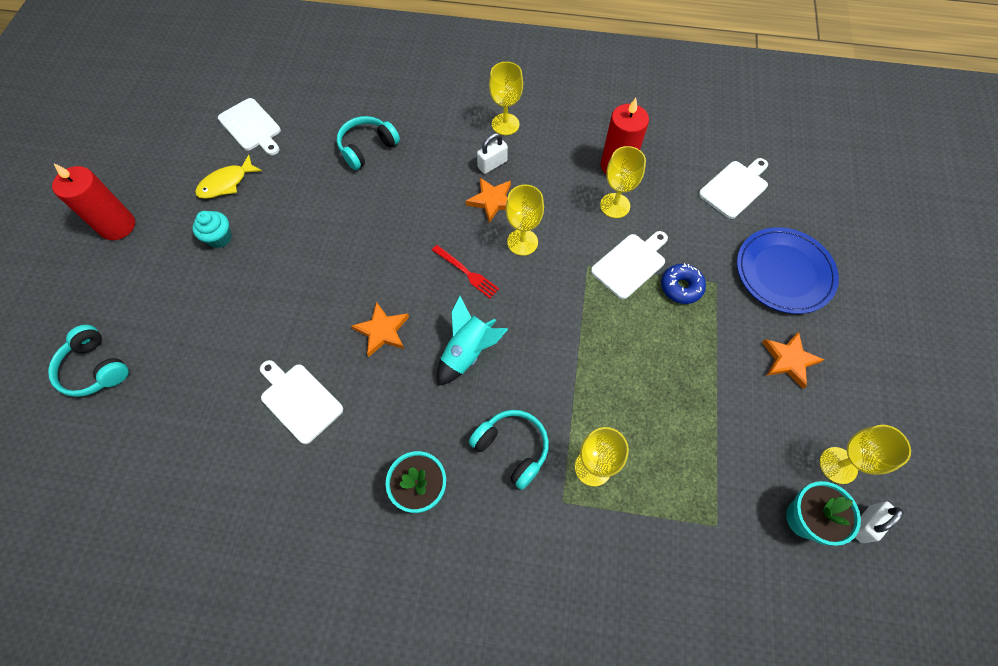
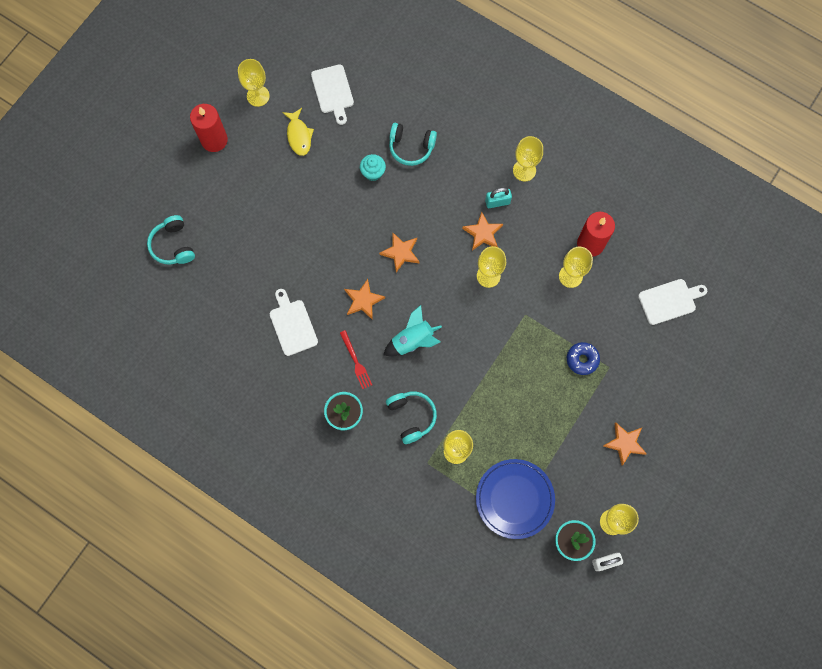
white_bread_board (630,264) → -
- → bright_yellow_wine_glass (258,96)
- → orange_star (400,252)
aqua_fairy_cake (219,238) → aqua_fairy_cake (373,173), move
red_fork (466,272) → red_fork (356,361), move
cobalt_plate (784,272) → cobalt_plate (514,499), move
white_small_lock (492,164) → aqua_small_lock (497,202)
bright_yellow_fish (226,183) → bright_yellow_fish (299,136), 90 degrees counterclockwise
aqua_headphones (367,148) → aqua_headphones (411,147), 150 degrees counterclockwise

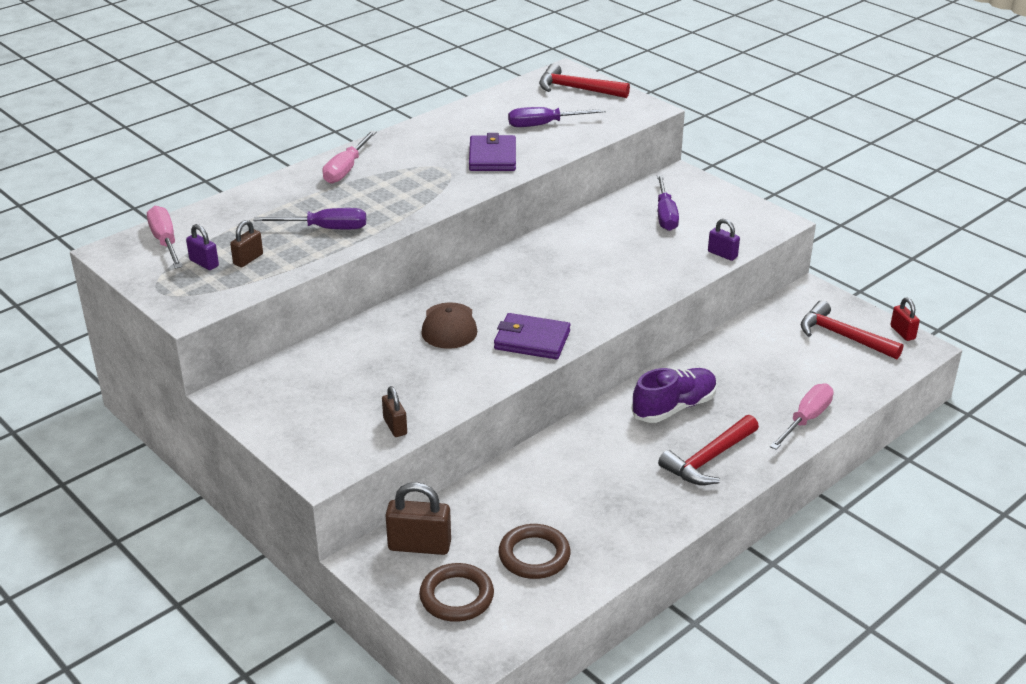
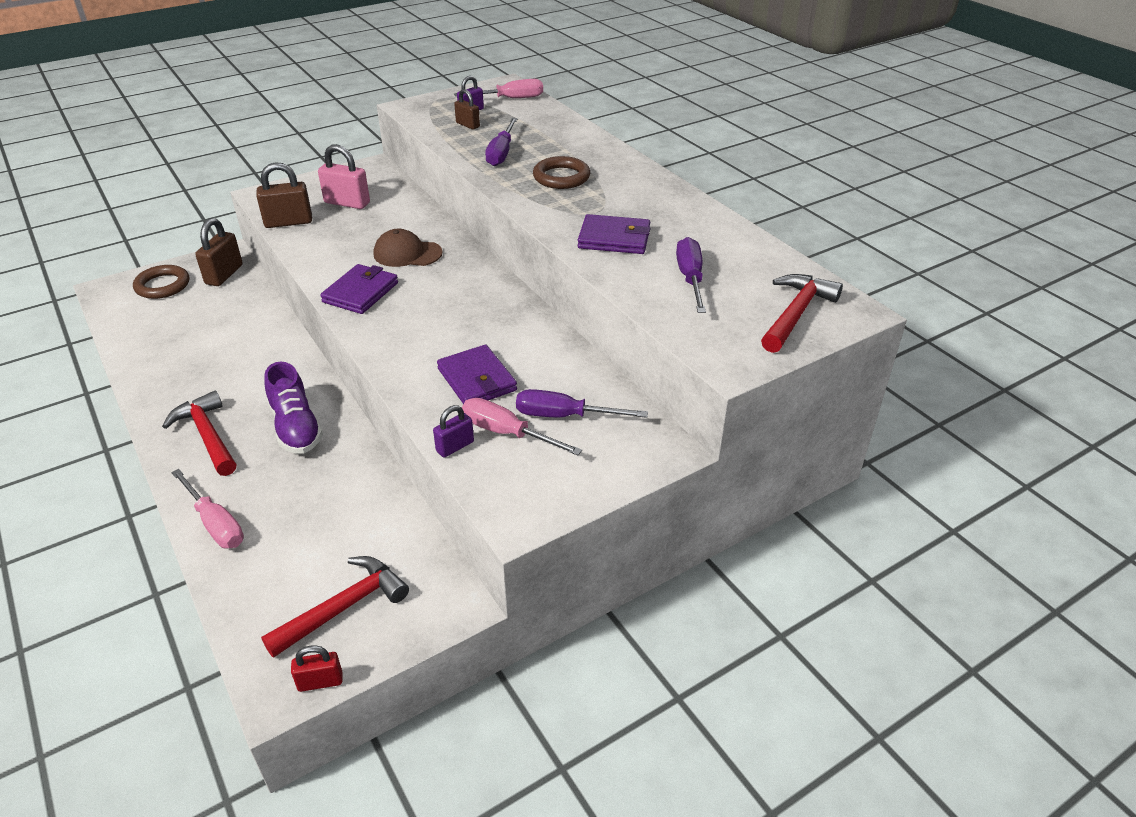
- → rose-pink_small_lock (347,203)
- → royal_purple_wallet (476,380)
rose-pink_screwdriver (346,169) → rose-pink_screwdriver (507,433), move
brown_hoop (534,555) → brown_hoop (561,177), move
brown_small_lock (395,426) → brown_small_lock (288,222), x1.68

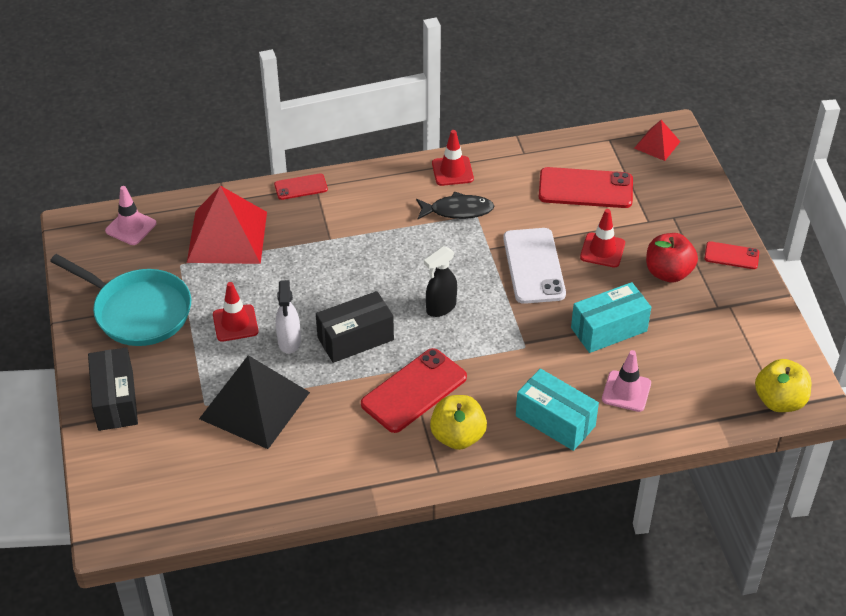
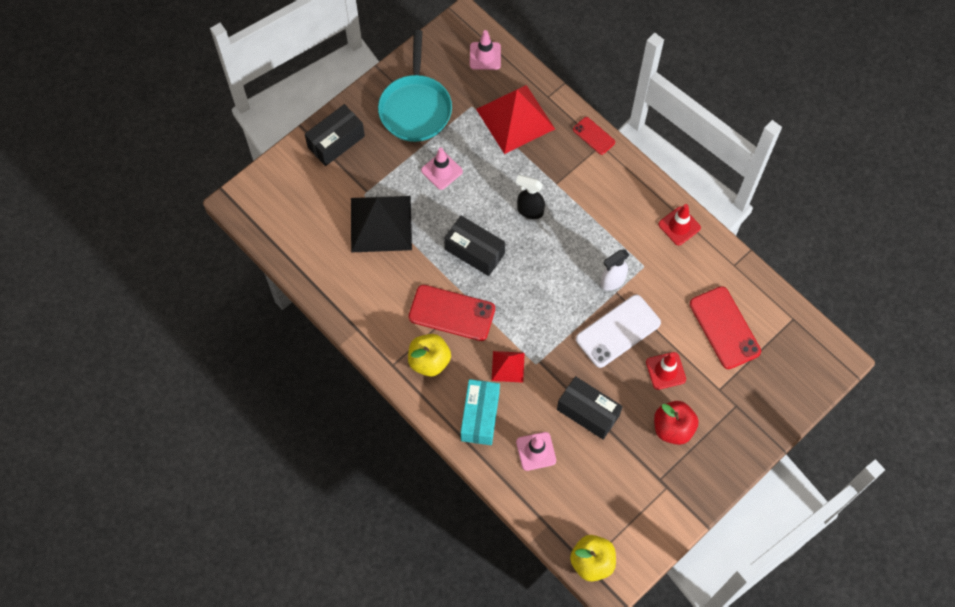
black_fish (458,210) → -
red_phone (731,256) → -
white_sprayer (289,342) → white_sprayer (612,281), move
black_sprayer (440,308) → black_sprayer (529,211), move
red_pyramid (657,144) → red_pyramid (508,366), move
red_road_cone (235,323) → rose-pink_road_cone (442,171)
aqua_box (609,329) → black_box (588,412)

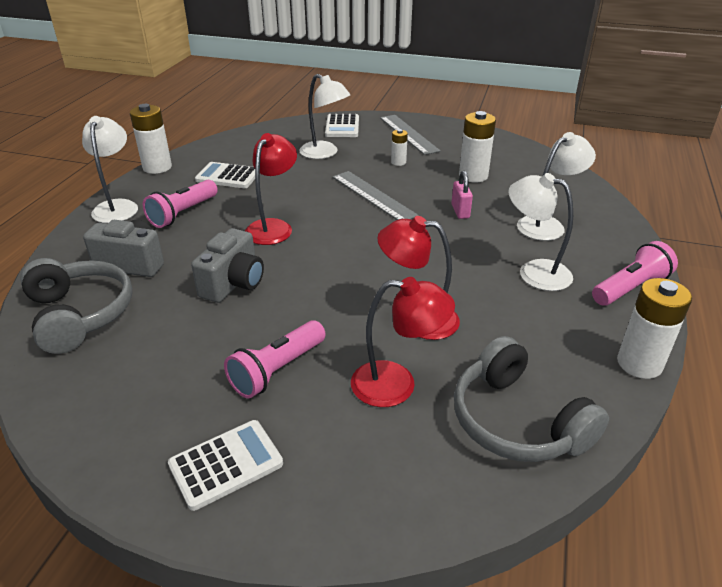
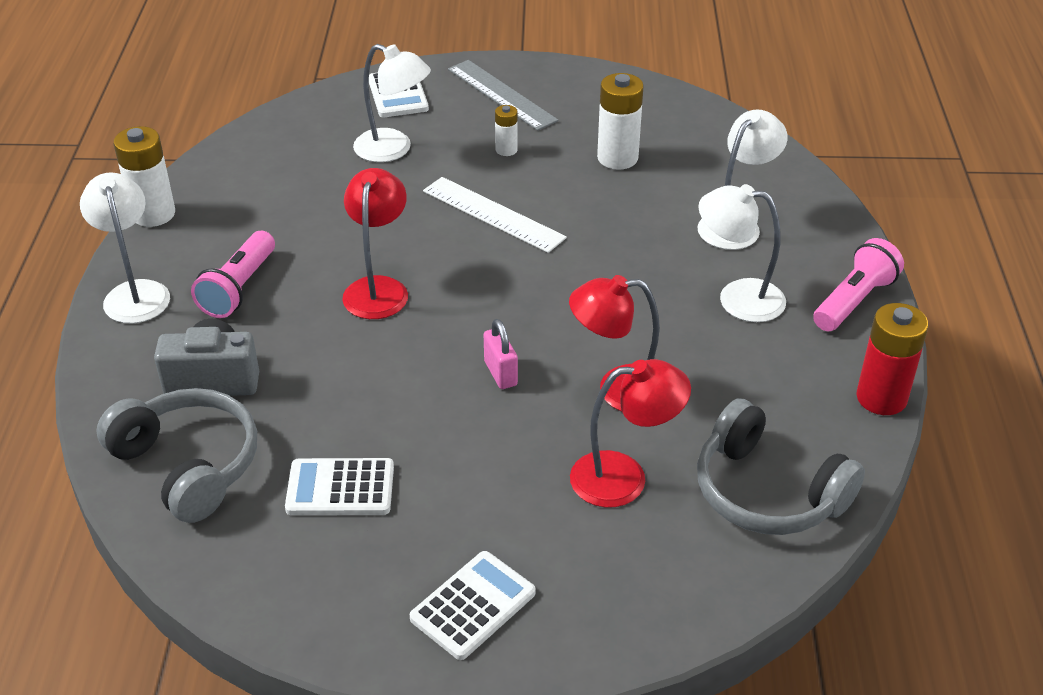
ash-grey_compact_camera (233,284) → -
rose-pink_flashlight (277,370) → -
white_adding_machine (228,176) → white_adding_machine (340,488), move
rose-pink_small_lock (460,211) → rose-pink_small_lock (500,373), move
ash-grey_straightedge (373,196) → white_straightedge (493,214)
white_battery (639,363) → red_battery (881,398)

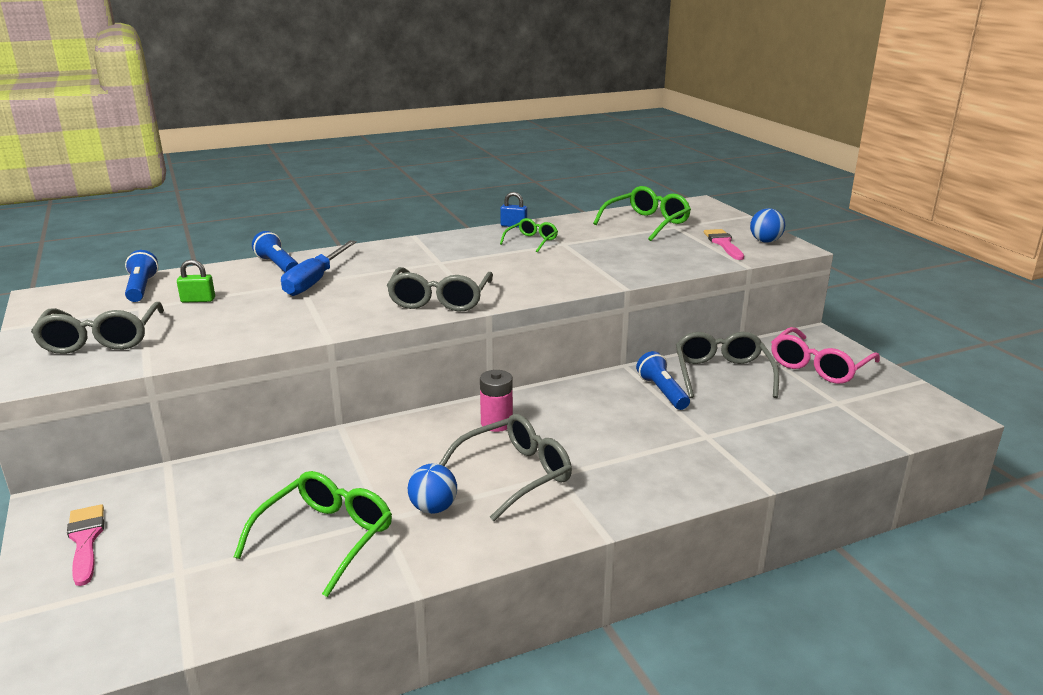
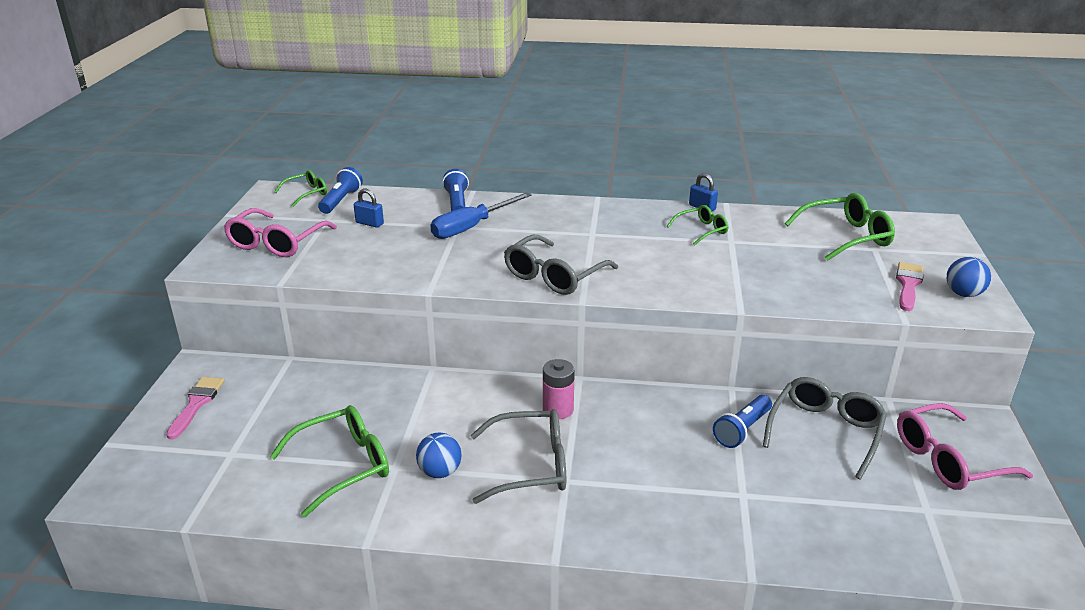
- → green_spectacles (306,193)
ash-grey_spectacles (102,339) → rose-pink_spectacles (277,242)
green_small_lock (198,300) → cobalt_small_lock (369,223)
cobalt_flashlight (662,392) → cobalt_flashlight (742,430), 150 degrees counterclockwise

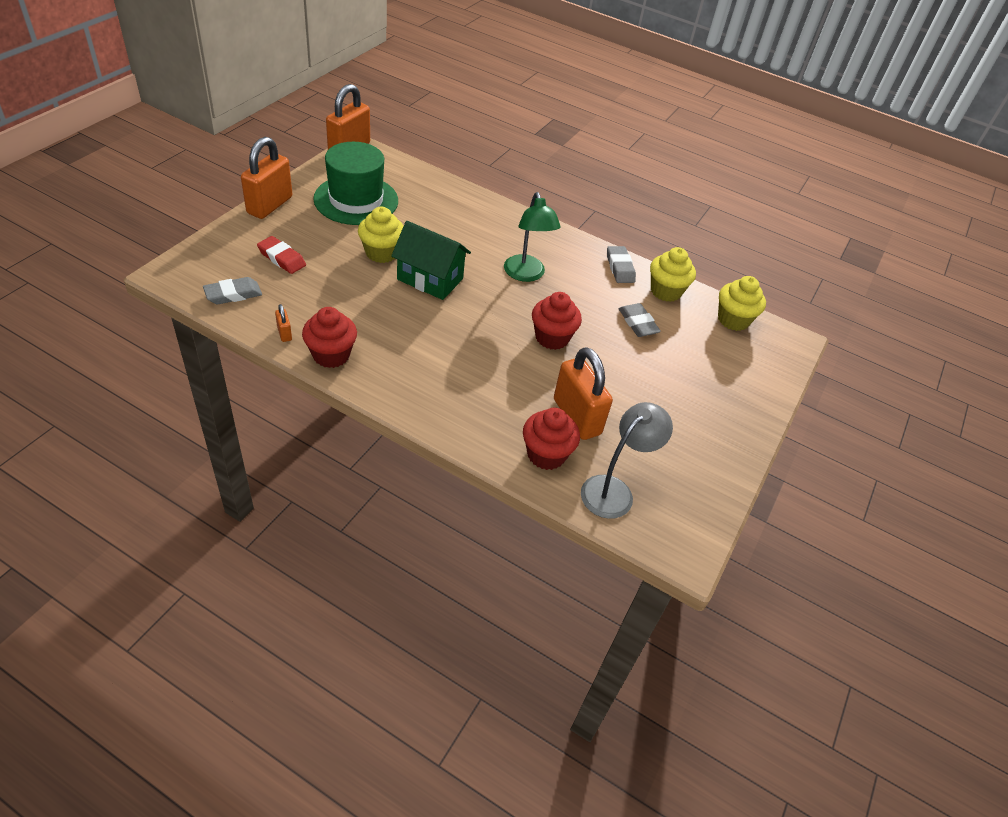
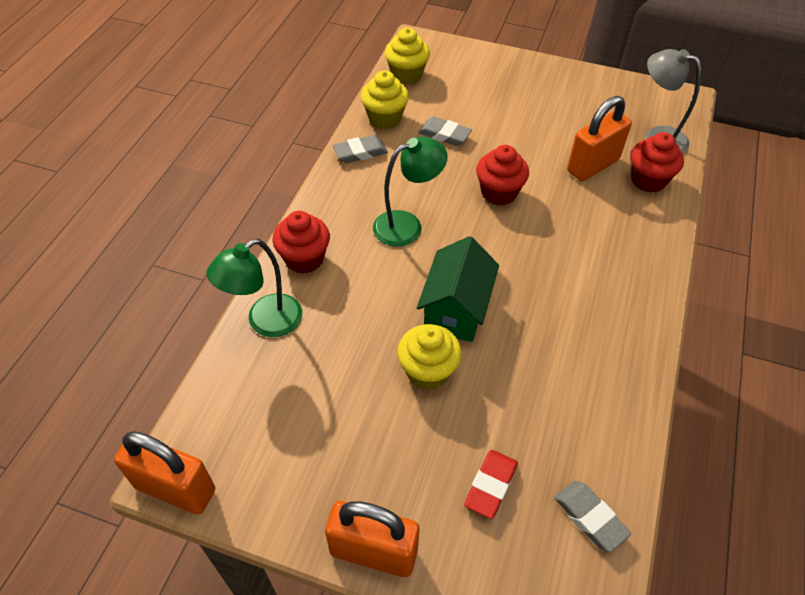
orange_small_lock (284,333) → -
green_hat (356,200) → -
- → green_reading_lamp (265,322)
red_fairy_cake (331,355) → red_fairy_cake (304,259), move
ash-grey_eraser (638,323) → ash-grey_eraser (444,135), 60 degrees clockwise

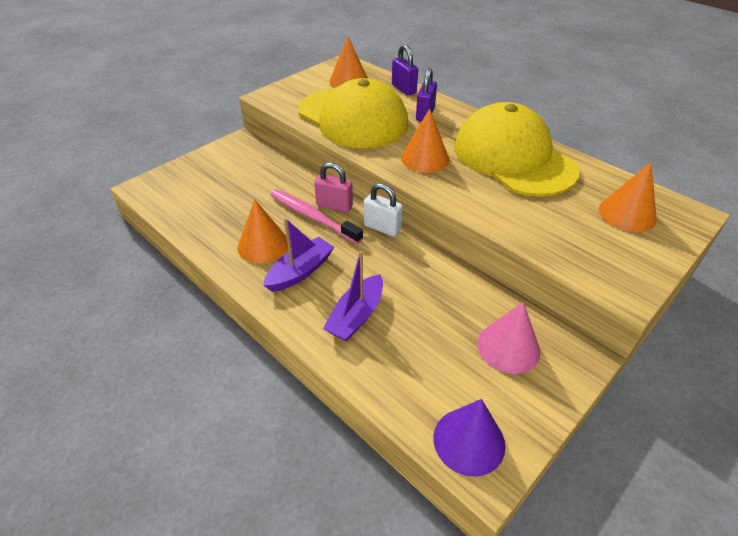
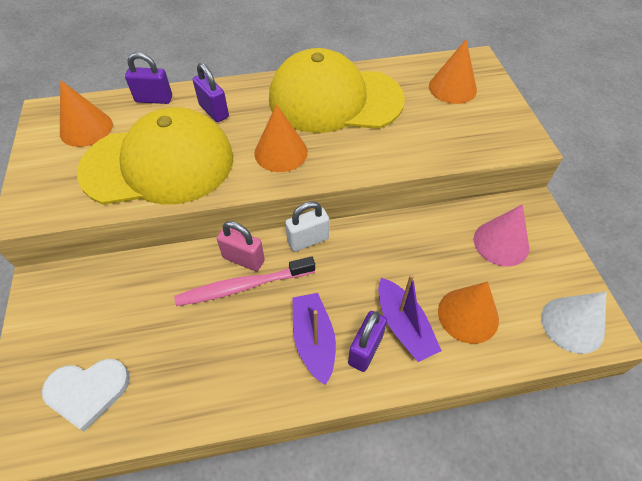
- → white_love_heart (87,391)
- → royal_purple_small_lock (365,349)
orange_solid_cone (263,245) → orange_solid_cone (468,315), move
royal_purple_solid_cone (469,441) → white_solid_cone (572,324)
rose-pink_small_lock (334,206) → rose-pink_small_lock (243,259), 60 degrees clockwise

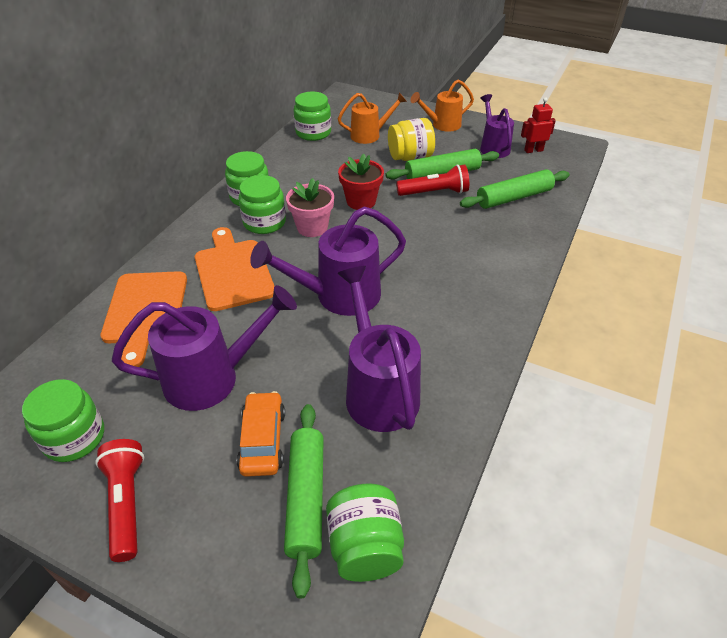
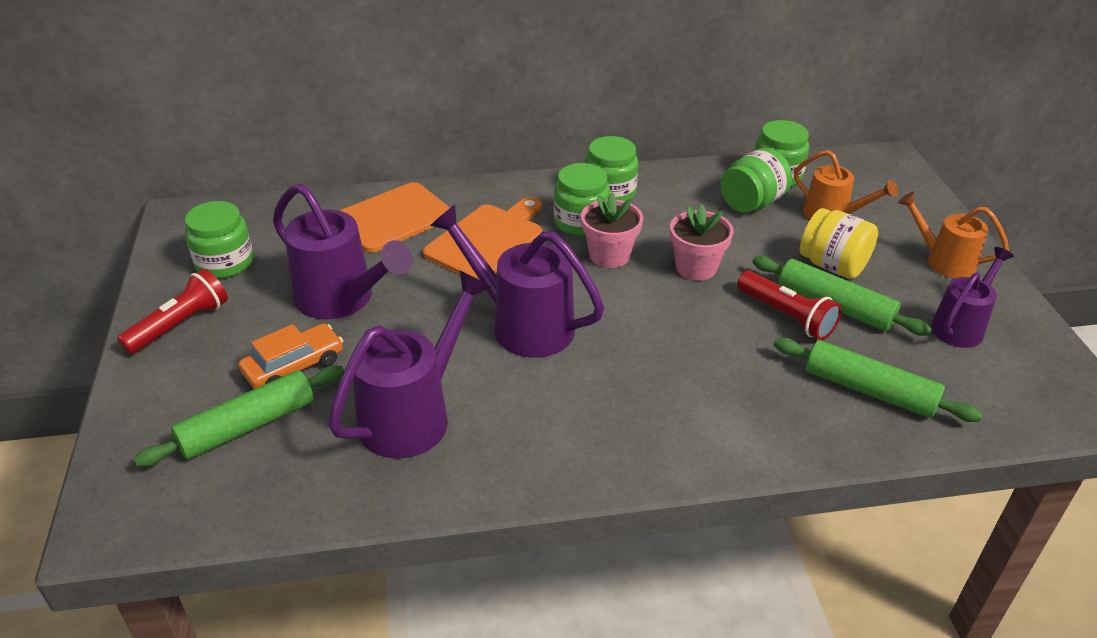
red_robot (533,150) → -
green_preserve_jar (365,547) → green_preserve_jar (751,203), move
red_plant_pot (361,201) → rose-pink_plant_pot (696,268)

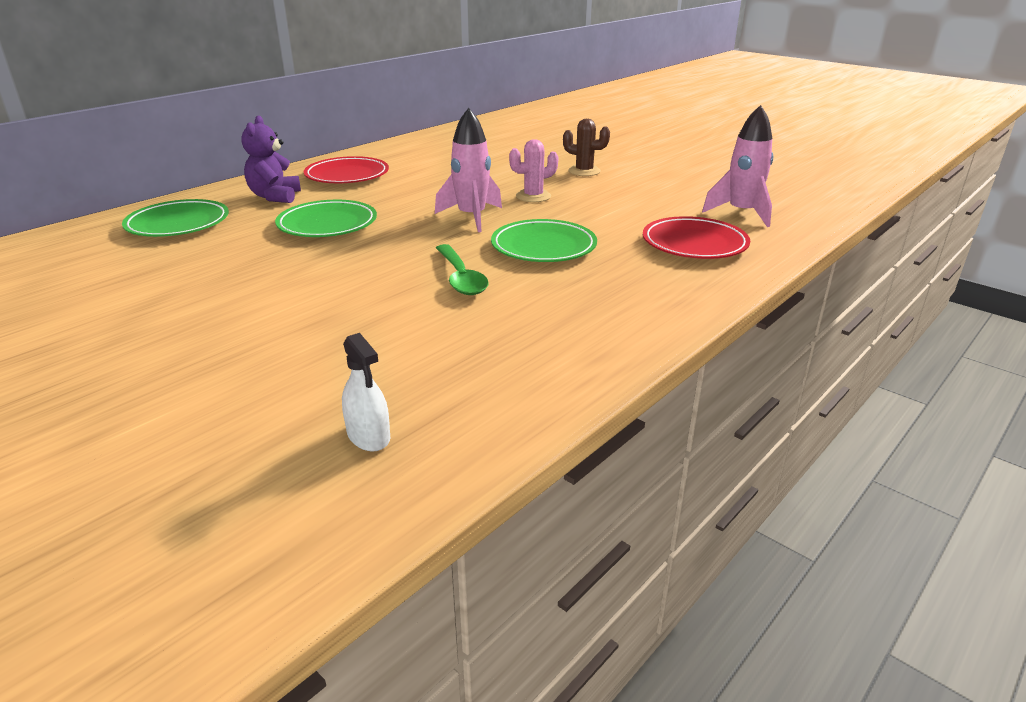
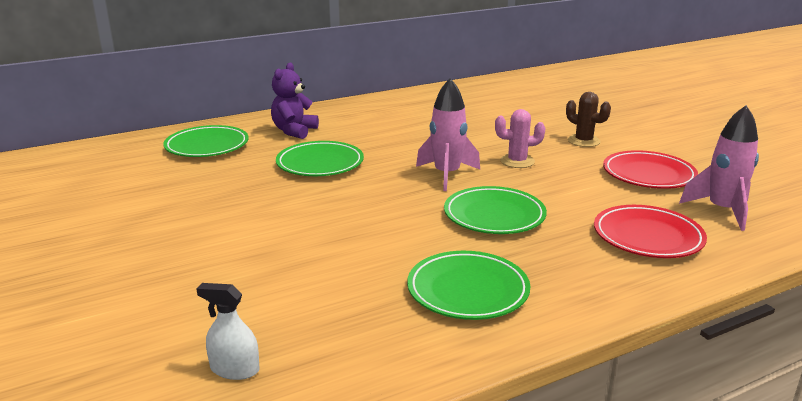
green_tablespoon (461,278) → -
- → green_plate (468,290)
red_plate (347,175) → red_plate (648,175), move
white_sprayer (368,436) → white_sprayer (235,369), 120 degrees clockwise

